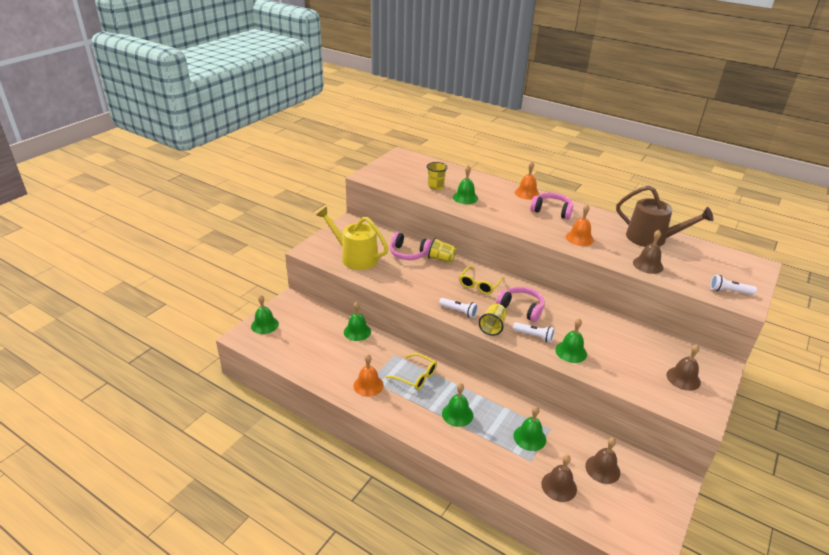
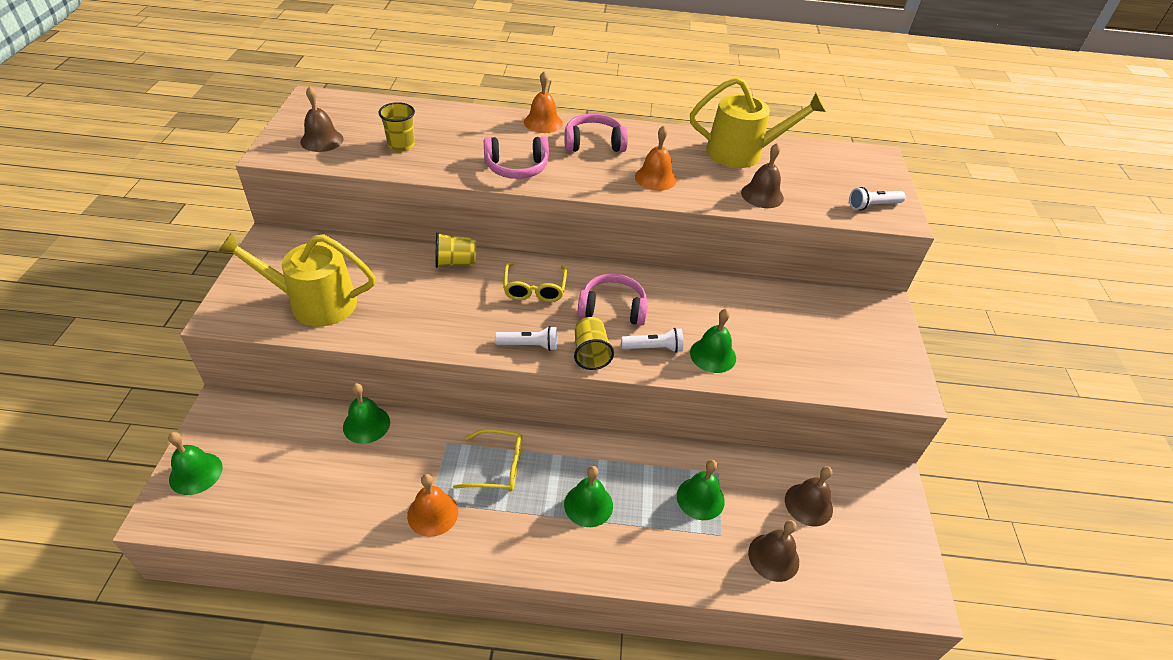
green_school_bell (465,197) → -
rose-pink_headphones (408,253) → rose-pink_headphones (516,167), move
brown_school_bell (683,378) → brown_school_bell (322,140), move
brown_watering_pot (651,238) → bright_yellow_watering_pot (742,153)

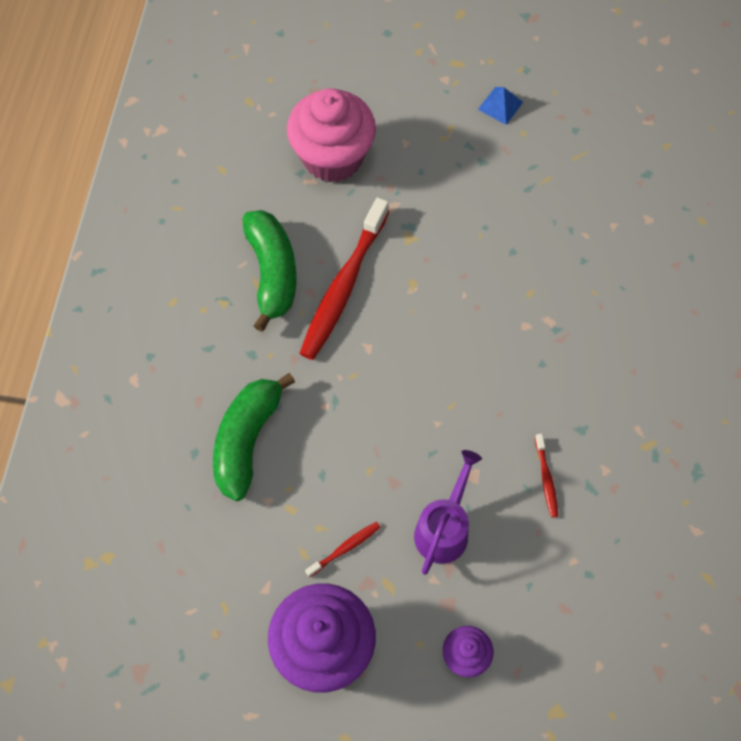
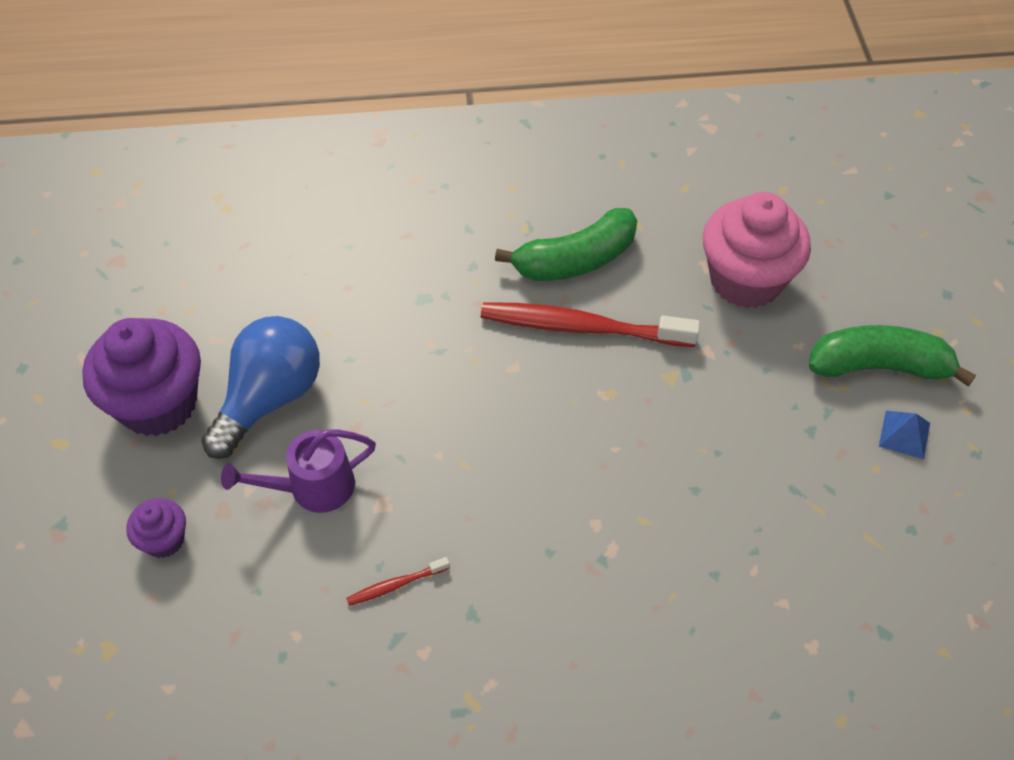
green_banana (247,440) → green_banana (879,366), move
red_toothbrush (345,548) → cobalt_lightbulb (270,398)
royal_purple_watering_pot (444,528) → royal_purple_watering_pot (311,488), 150 degrees clockwise

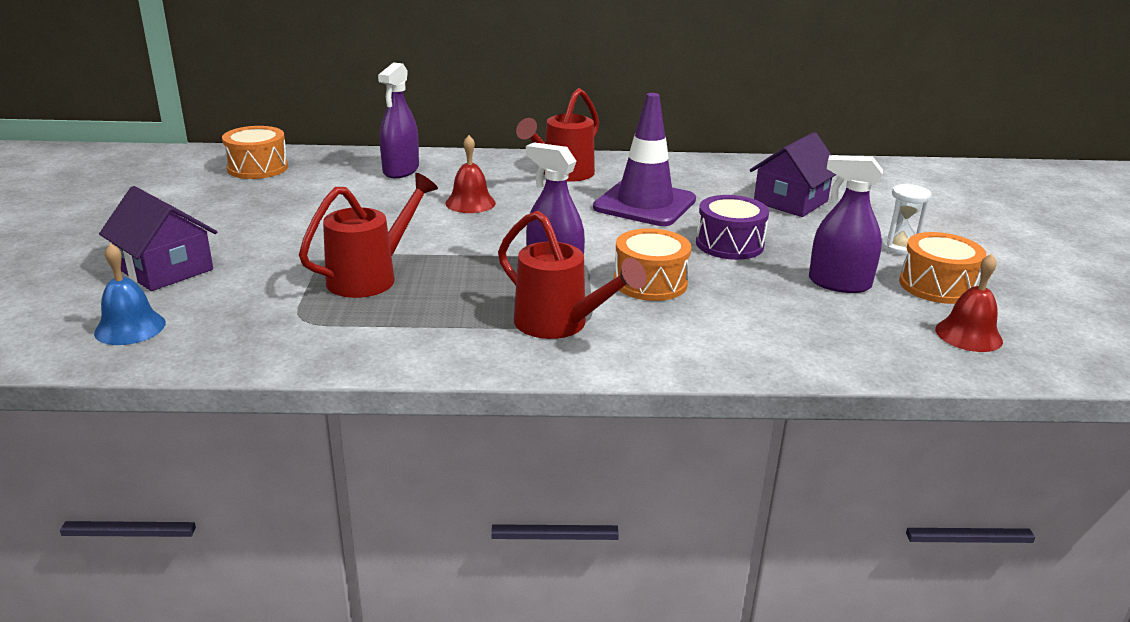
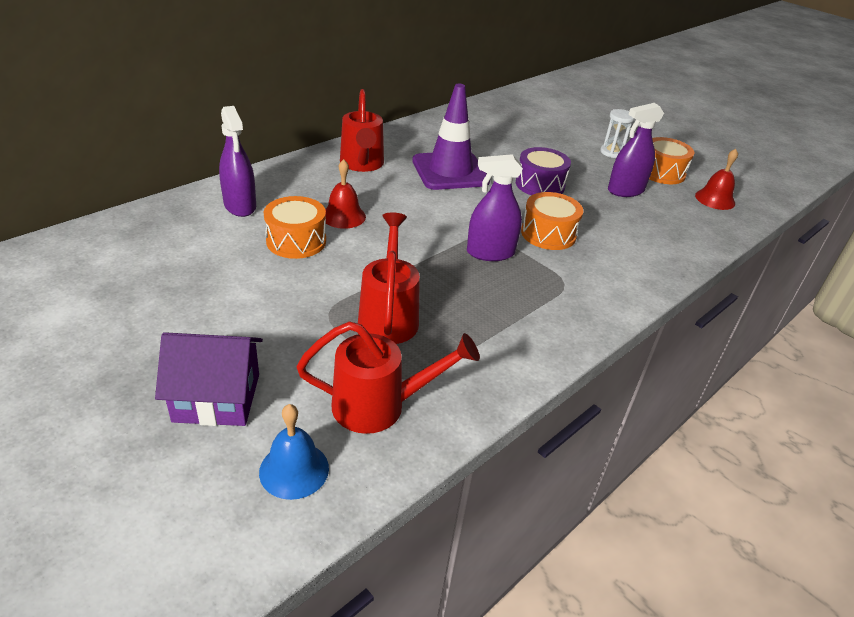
royal_purple_toy_house (790,202) → -
orange_toy_drum (257,168) → orange_toy_drum (296,241), move
red_watering_pot (559,324) → red_watering_pot (379,406), move

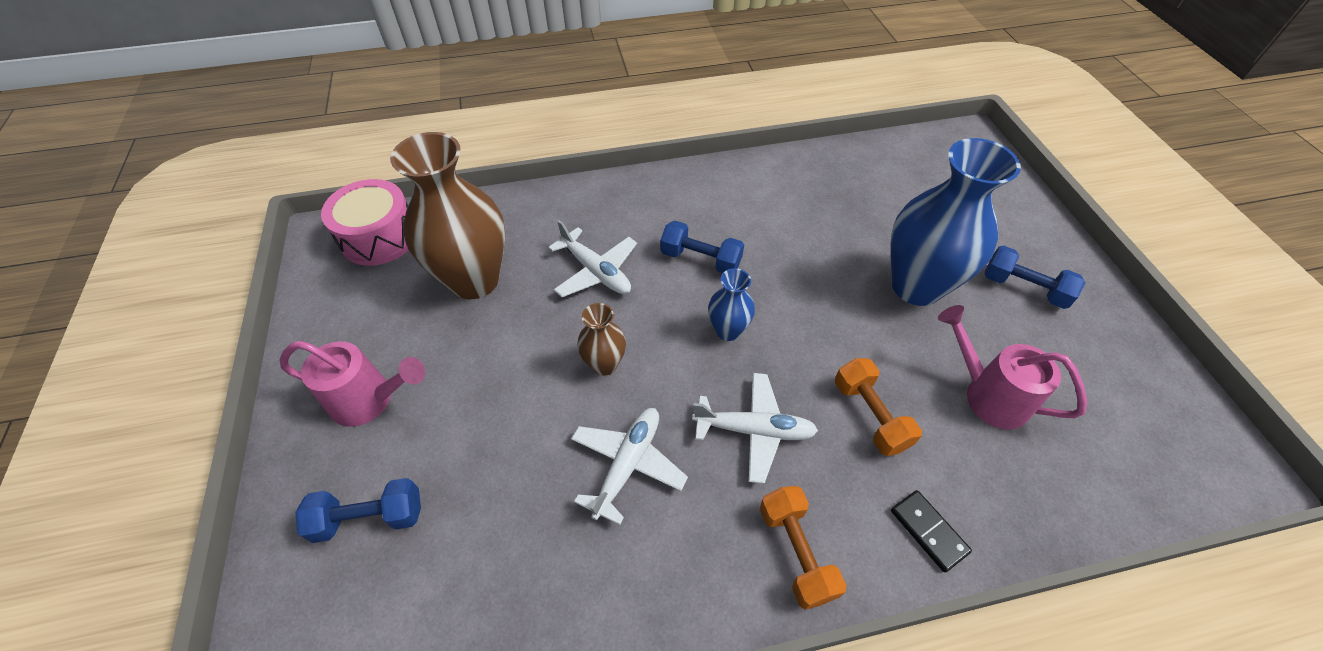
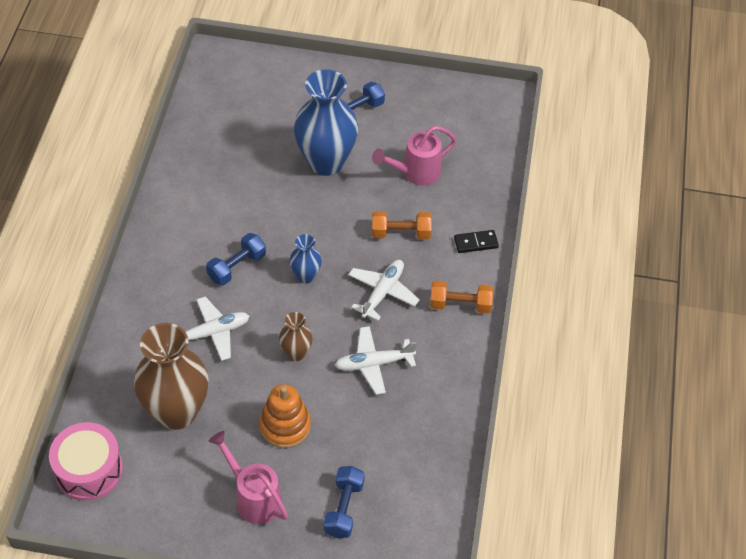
- → orange_ring_stacker (285,426)
rose-pink_watering_pot (369,400) → rose-pink_watering_pot (254,497), 75 degrees counterclockwise
white_plane (627,465) → white_plane (373,364), 60 degrees counterclockwise

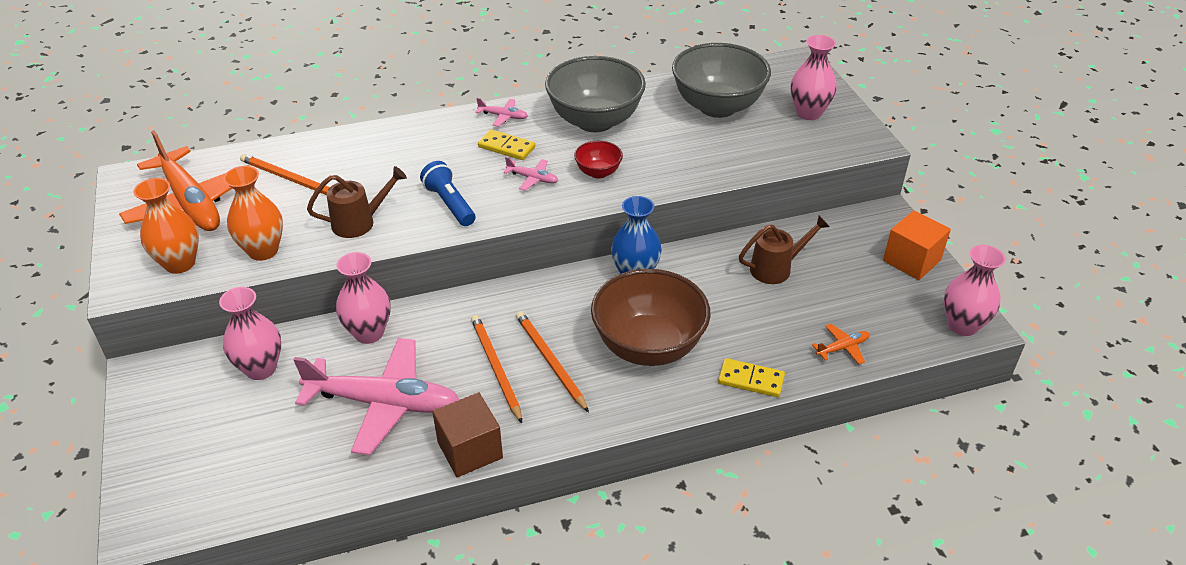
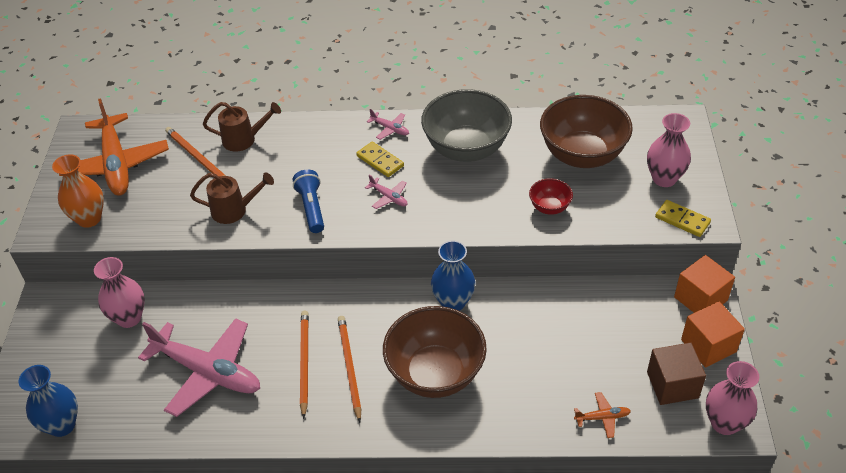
orange_vase (263,251) → -
rose-pink_vase (369,333) → -
- → cobalt_vase (62,425)
- → orange_block (700,299)
brown_block (470,450) → brown_block (672,385), move
red_deep_dish (598,172) → red_deep_dish (549,207), move
bright_yellow_domino_piece (751,380) → bright_yellow_domino_piece (682,220), move
brown_watering_pot (776,268) → brown_watering_pot (244,139), move
ash-grey_deep_dish (717,106) → brown_deep_dish (582,155)

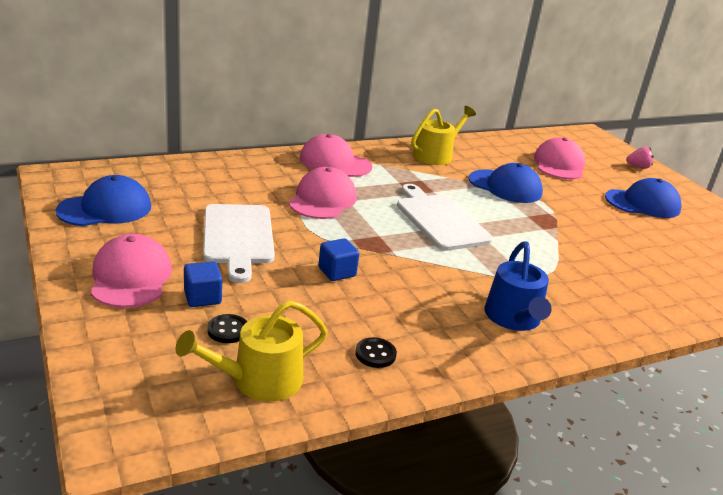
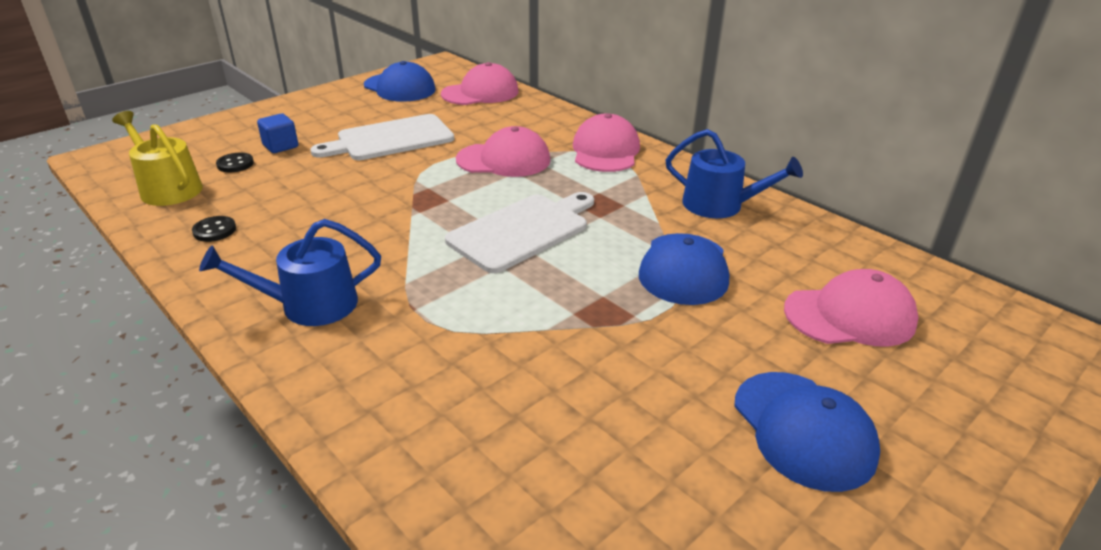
cobalt_block (337,272) → -
rose-pink_strawberry (638,167) → -
rose-pink_peaked_cap (131,277) → rose-pink_peaked_cap (480,93), move
bright_yellow_watering_pot (436,155) → cobalt_watering_pot (720,205)

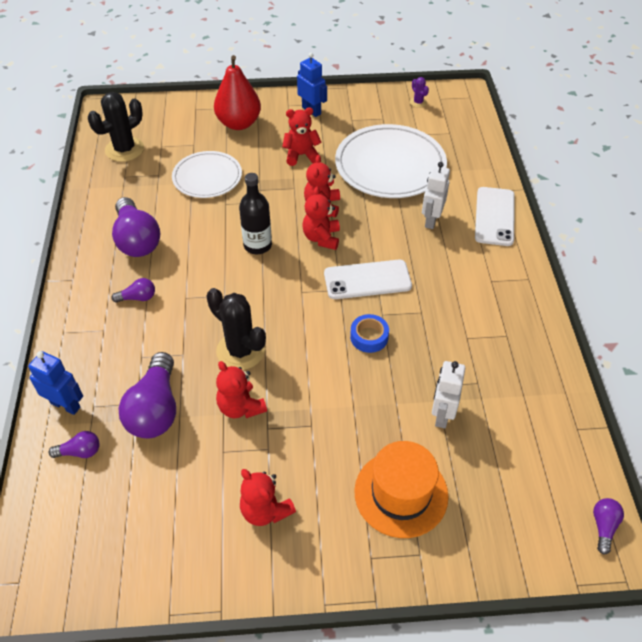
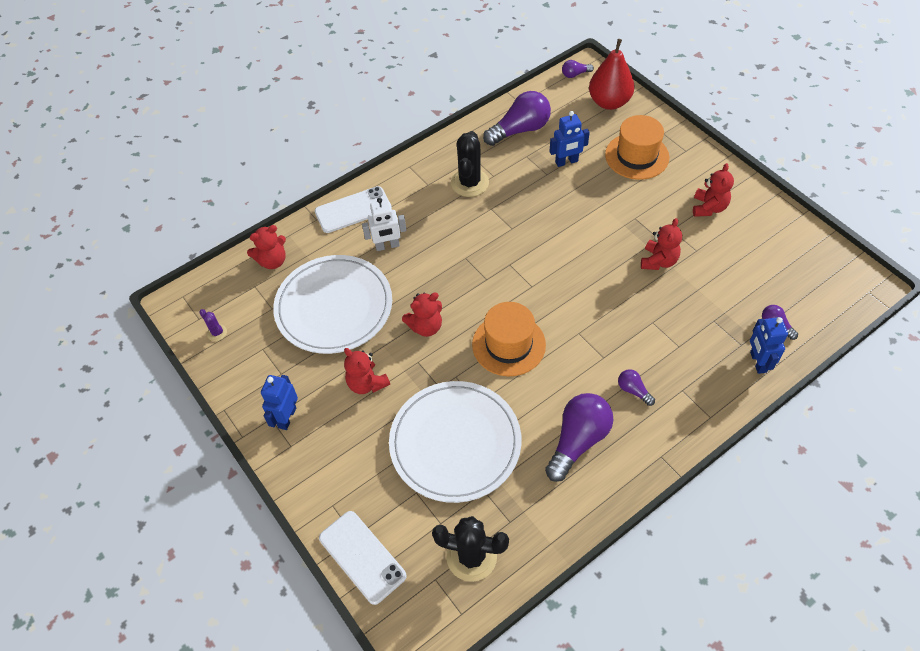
cobalt_tape (369,337) → -
royal_purple_lightbulb (155,409) → royal_purple_lightbulb (520,130), move
black_saguaro_cactus (240,351) → black_saguaro_cactus (470,183), move
red_pear_fruit (239,123) → red_pear_fruit (609,102), move
red_stuffed_bear (321,238) → red_stuffed_bear (272,261), move
white_phone (367,280) → white_phone (362,556), move
black_bottle (257,245) → orange_hat (508,344)
white_robot (442,415) → cobalt_robot (566,162)
royal_purple_saguaro_cactus (418,102) → royal_purple_saguaro_cactus (217,333), 75 degrees counterclockwise
white_plate (207,177) → white_plate (455,443), x1.62

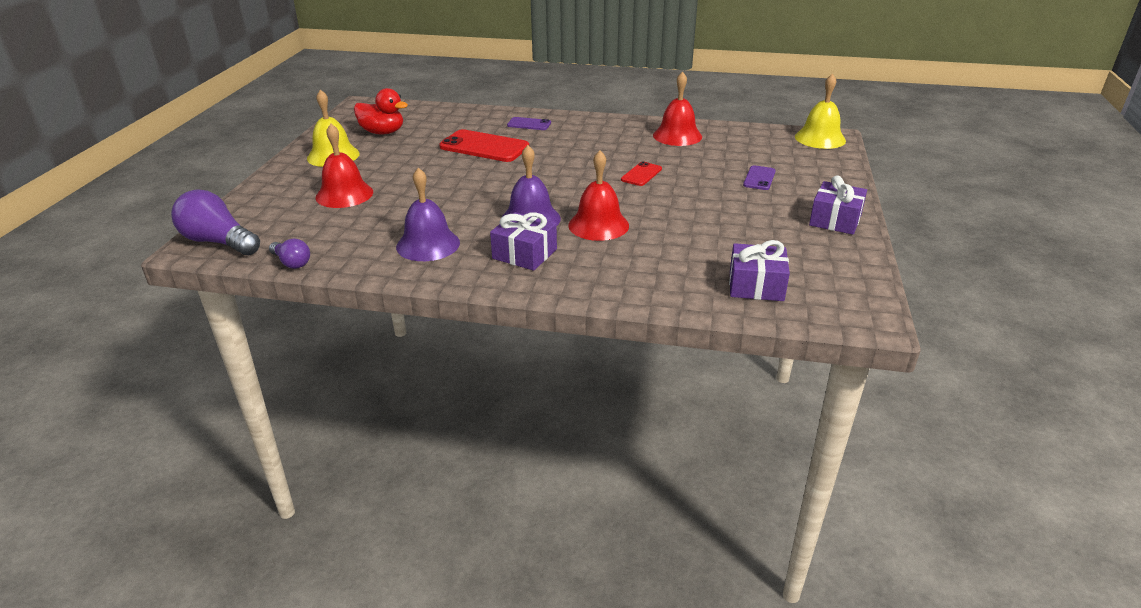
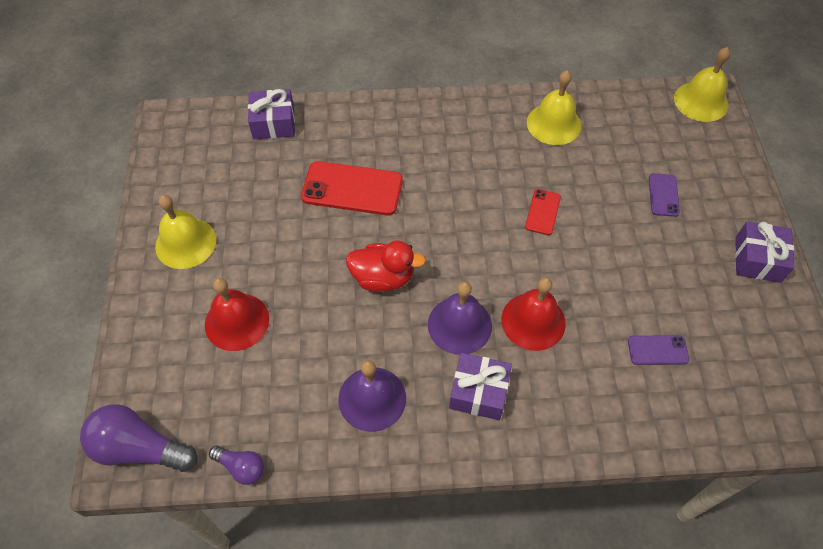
red_duck (382,132) → red_duck (383,278), move
royal_purple_phone (529,124) → royal_purple_phone (657,350), move
royal_purple_present (756,285) → royal_purple_present (273,123), move
red_school_bell (677,136) → bright_yellow_school_bell (553,124)

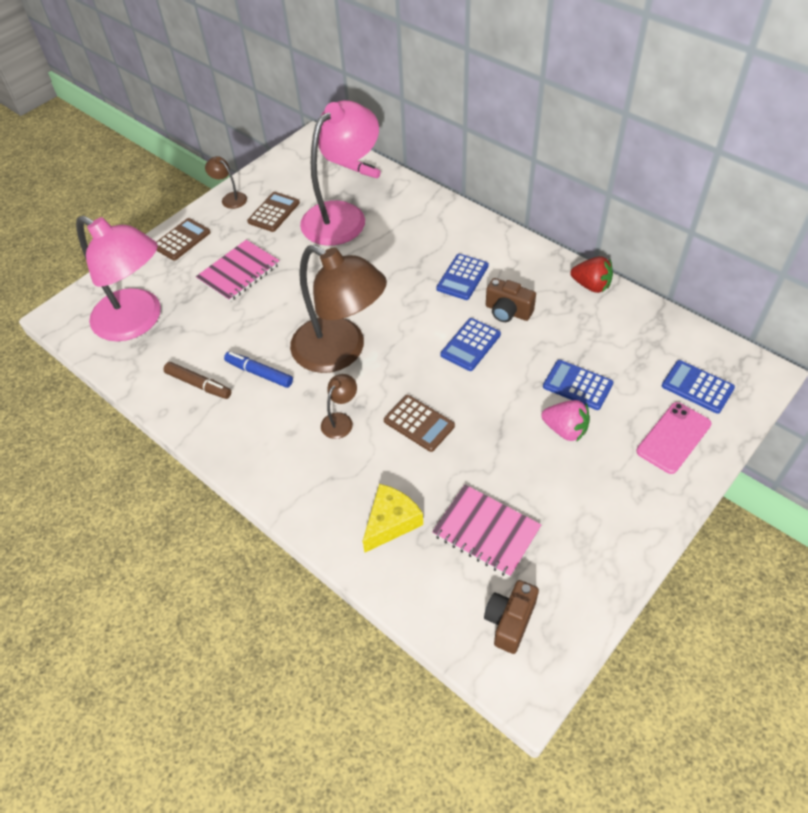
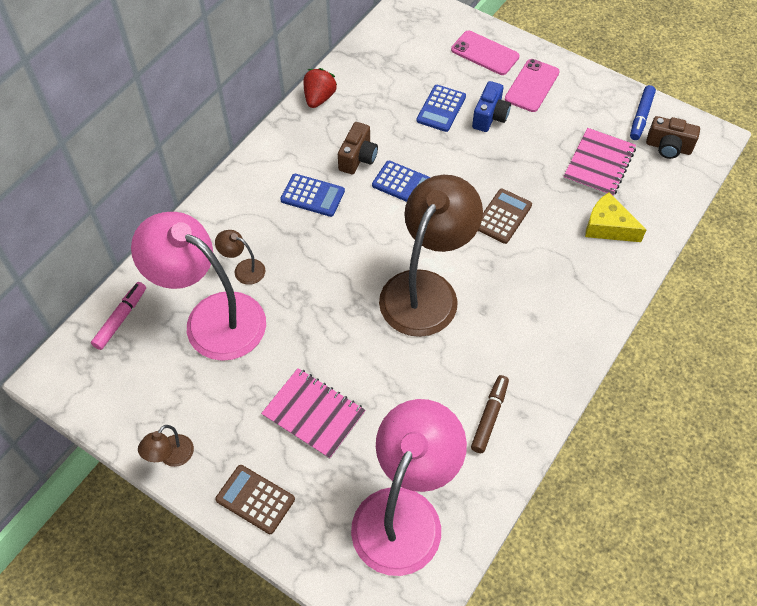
brown_adding_machine (273,212) → -
cobalt_adding_machine (697,387) → -
- → rose-pink_phone (532,86)
cobalt_marker (259,373) → cobalt_marker (641,117), move
brown_reading_lamp (340,420) → brown_reading_lamp (243,269), move
rose-pink_strawberry (565,430) → cobalt_compact_camera (490,117)

